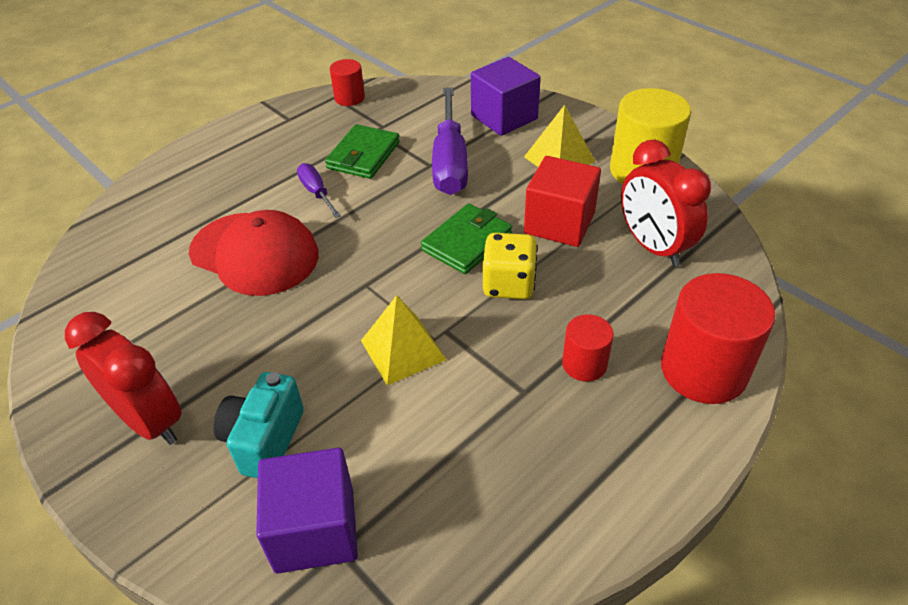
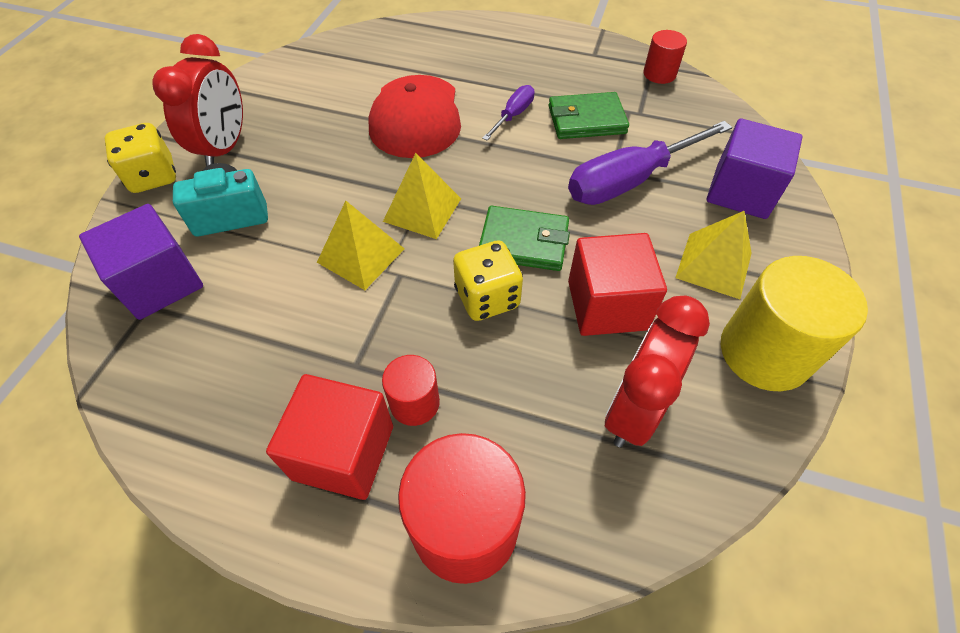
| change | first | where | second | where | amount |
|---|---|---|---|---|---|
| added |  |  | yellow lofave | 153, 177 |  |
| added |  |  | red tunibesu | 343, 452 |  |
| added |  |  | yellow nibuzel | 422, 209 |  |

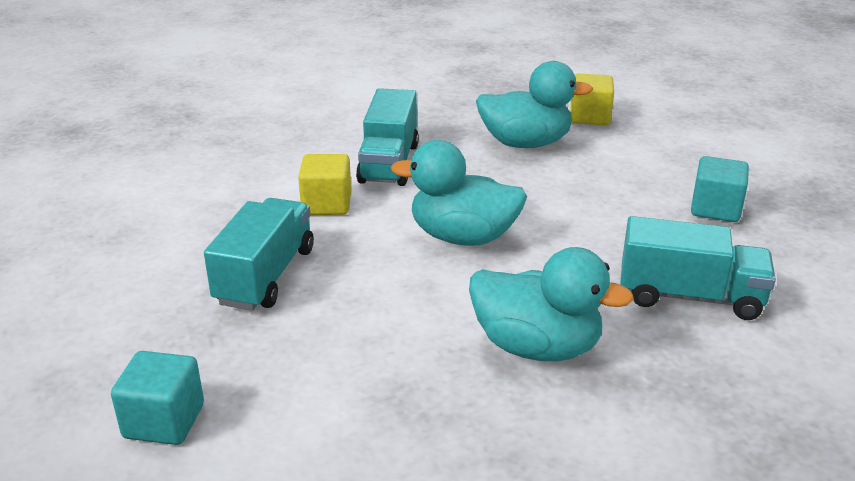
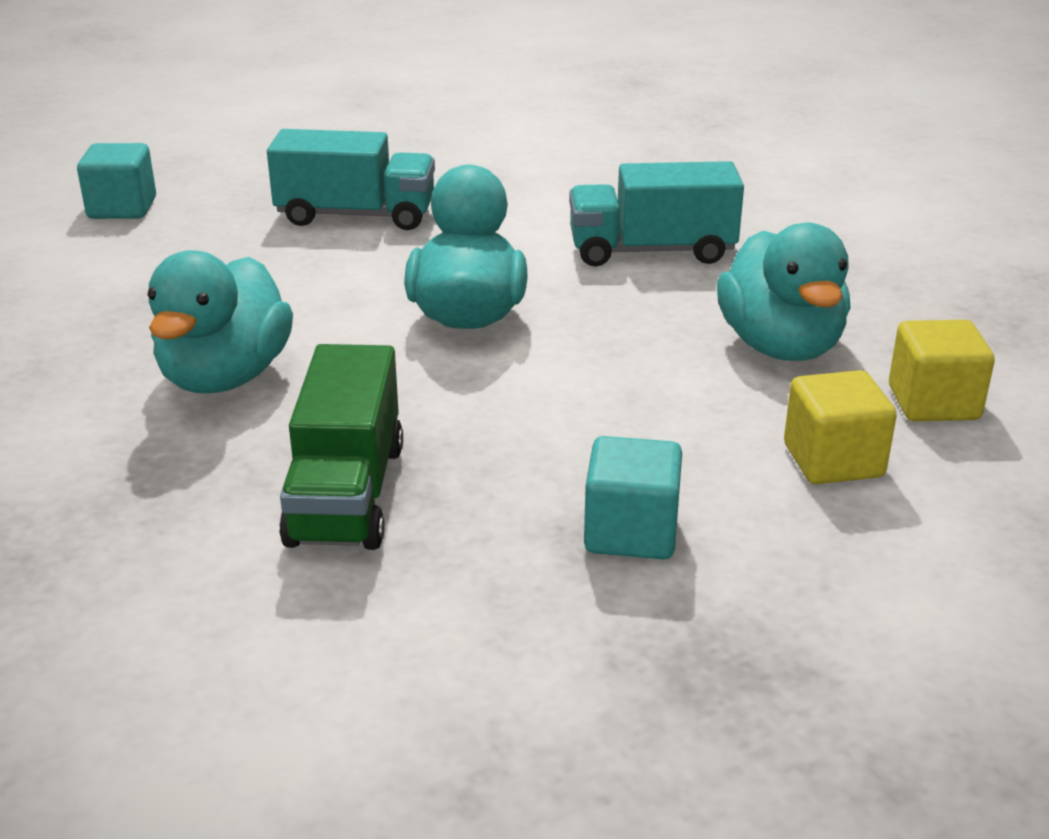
| change | first | where | second | where | amount |
|---|---|---|---|---|---|
| recoloured | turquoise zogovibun | 689, 296 | green zogovibun | 347, 494 |  |
| moved | yellow tunibesu | 327, 204 |  | 833, 461 |  |

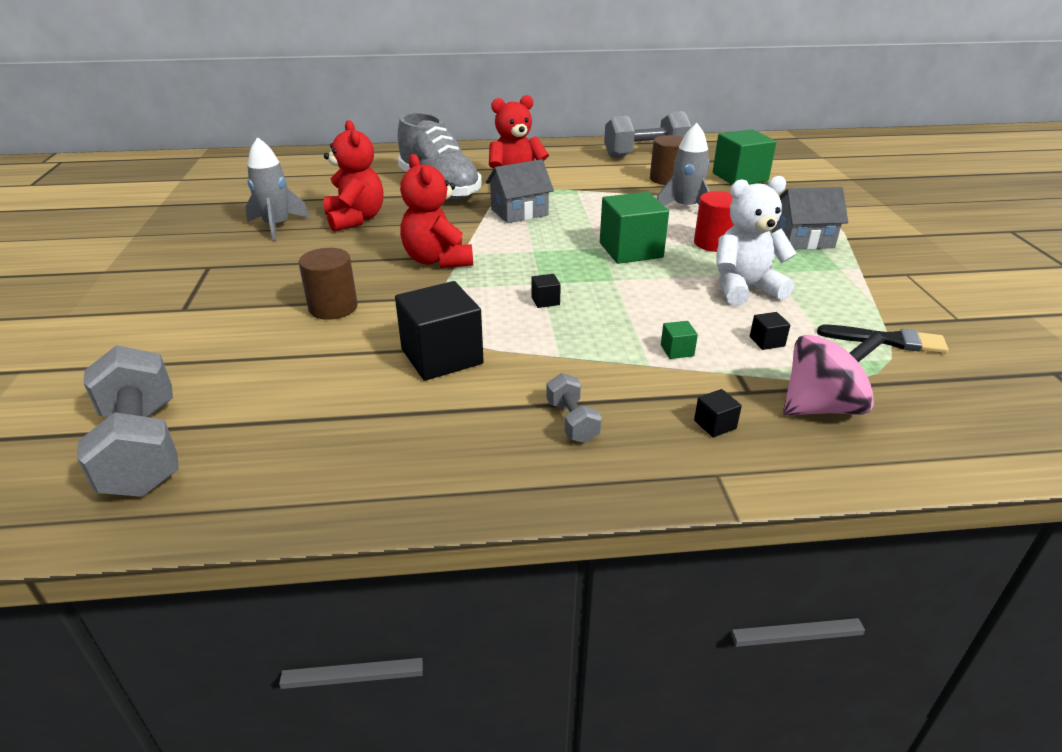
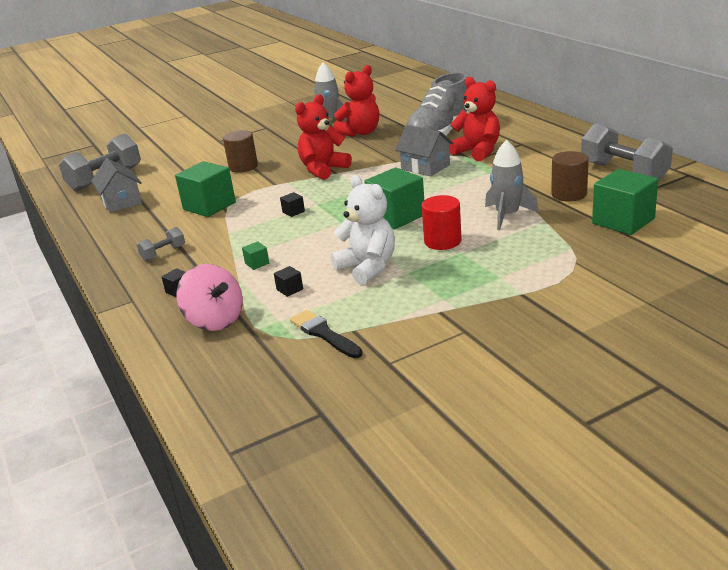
| change | first | where | second | where | amount |
|---|---|---|---|---|---|
| moved | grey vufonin | 802, 239 |  | 121, 202 |  |
| recoloured | black tunibesu | 442, 356 | green tunibesu | 209, 206 |  |
| turned | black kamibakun | 887, 340 |  | 324, 334 | 150 degrees clockwise |

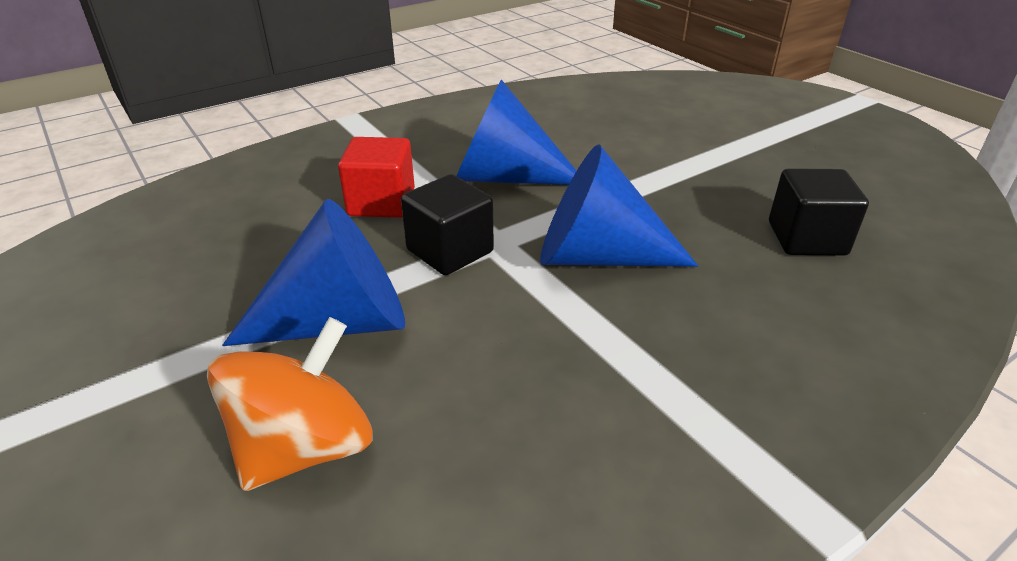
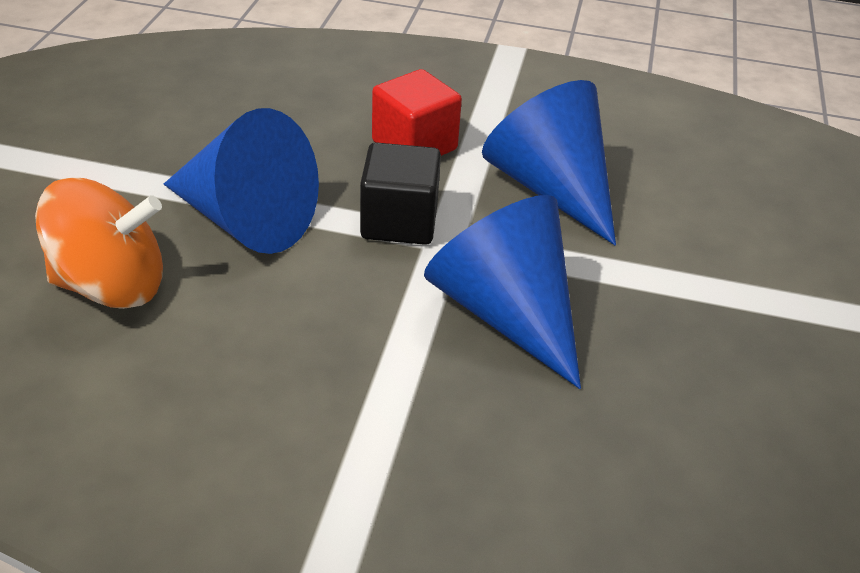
| change | first | where | second | where | amount |
|---|---|---|---|---|---|
| removed | black tunibesu | 806, 238 |  |  |  |

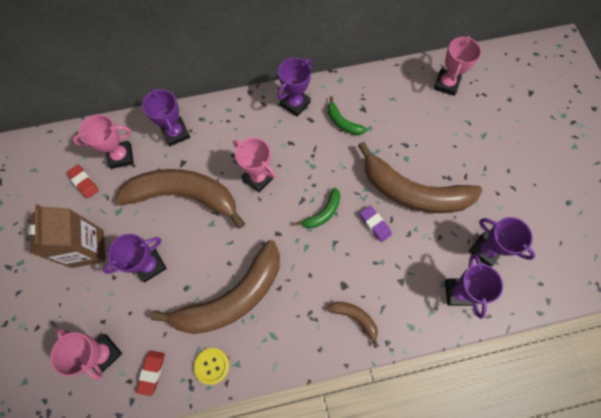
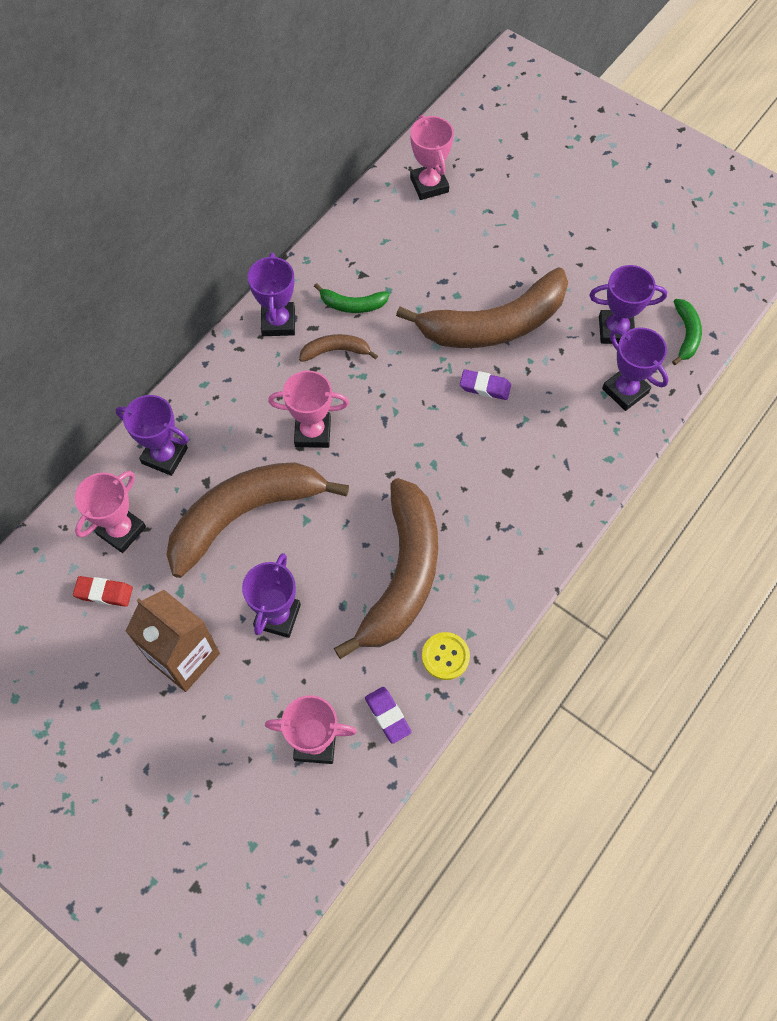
| change | first | where | second | where | amount |
|---|---|---|---|---|---|
| moved | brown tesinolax | 355, 318 |  | 336, 351 |  |
| recoloured | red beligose | 152, 372 | purple beligose | 388, 715 |  |
| moved | green tesinolax | 323, 213 |  | 686, 334 |  |

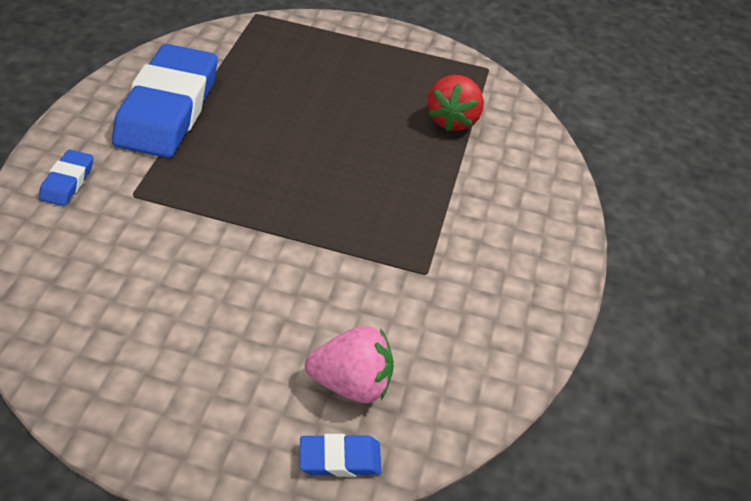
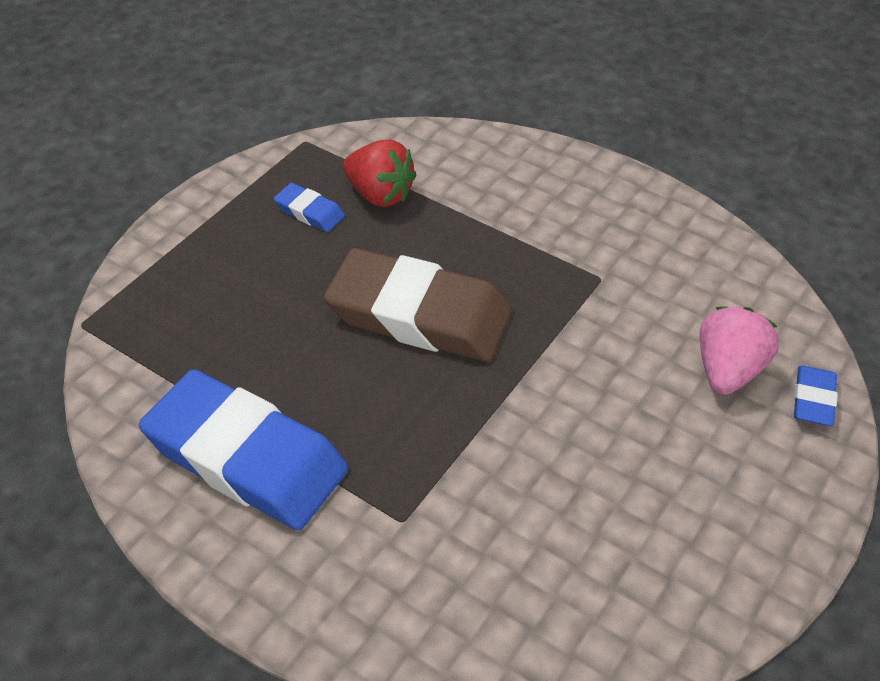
| change | first | where | second | where | amount |
|---|---|---|---|---|---|
| moved | blue beligose | 67, 181 |  | 309, 212 |  |
| added |  |  | brown beligose | 419, 315 |  |

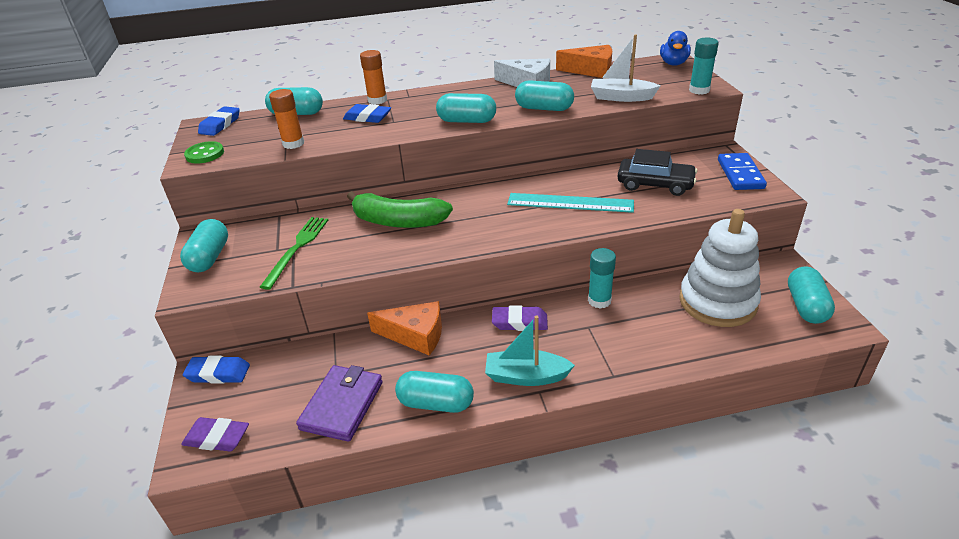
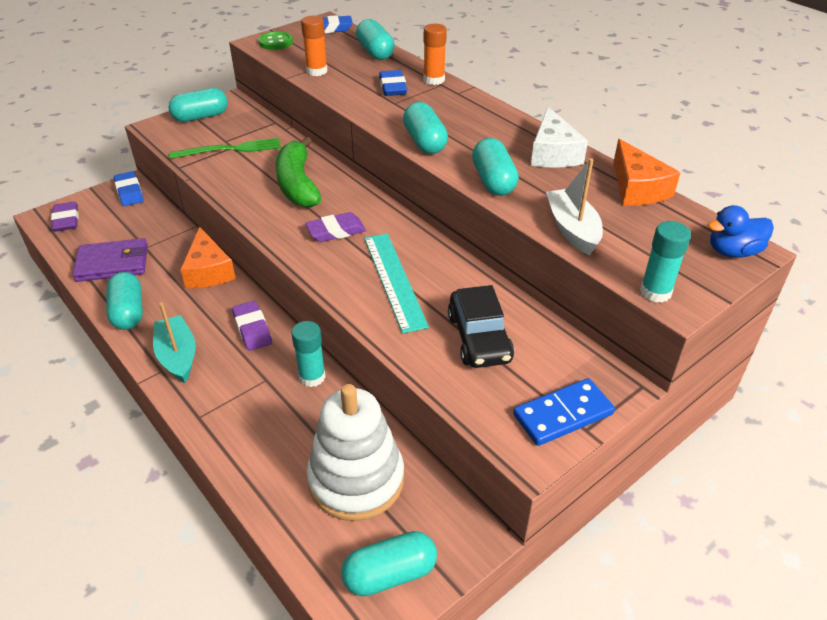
| change | first | where | second | where | amount |
|---|---|---|---|---|---|
| added |  |  | purple beligose | 336, 231 |  |

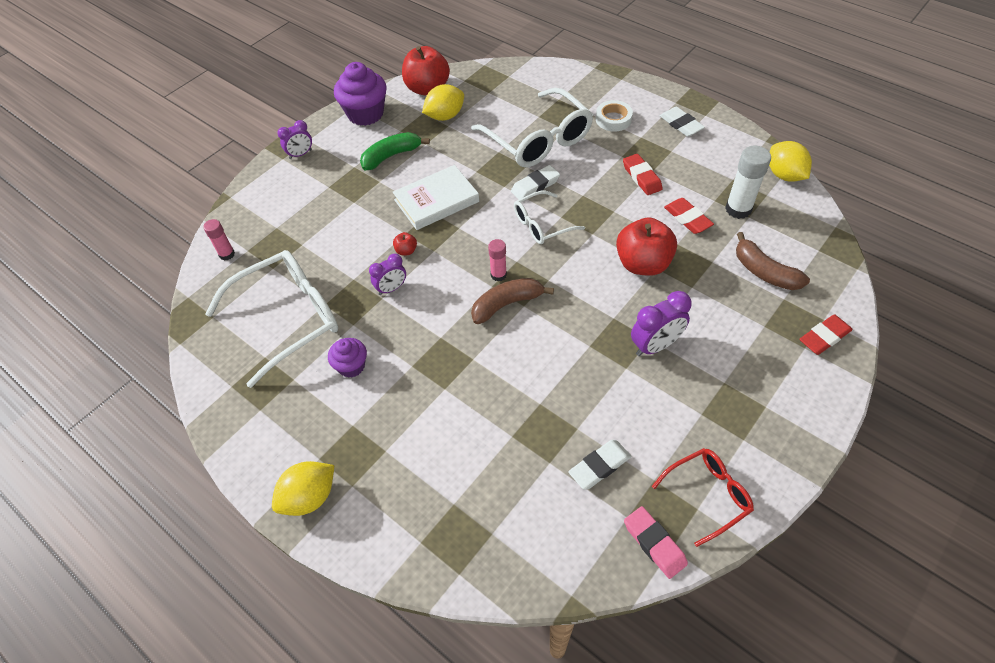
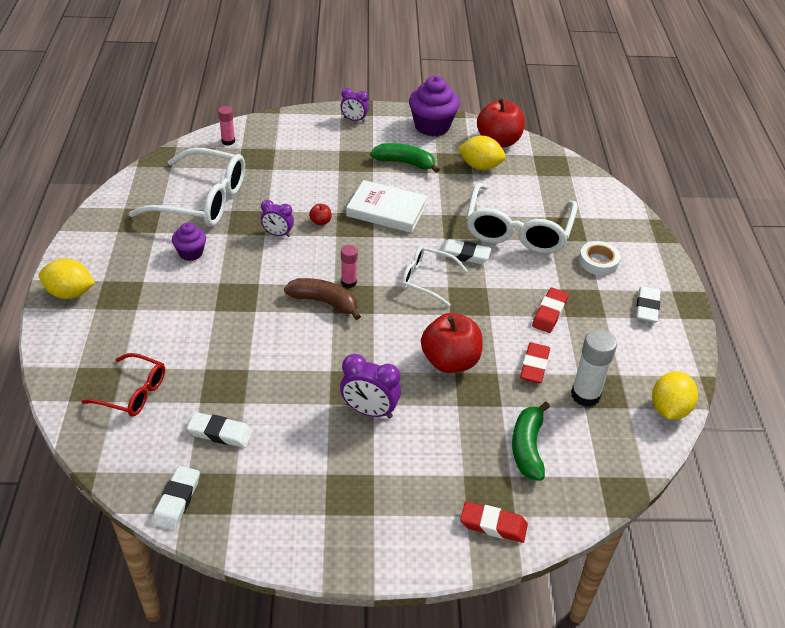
| change | first | where | second | where | amount |
|---|---|---|---|---|---|
| moved | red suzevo | 708, 495 |  | 133, 392 |  |
| recoloured | pink beligose | 654, 543 | white beligose | 177, 500 |  |
| recoloured | brown tesinolax | 764, 272 | green tesinolax | 527, 447 |  |

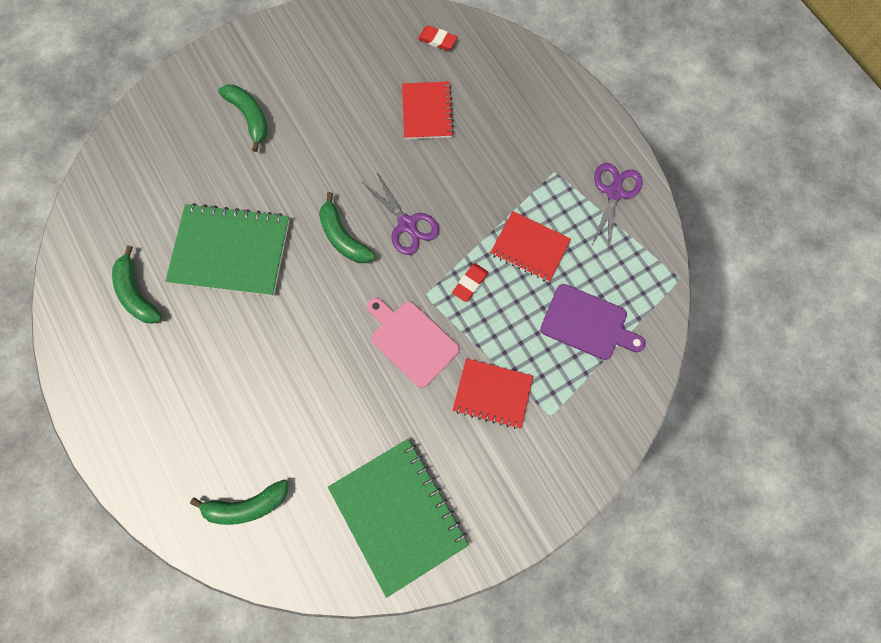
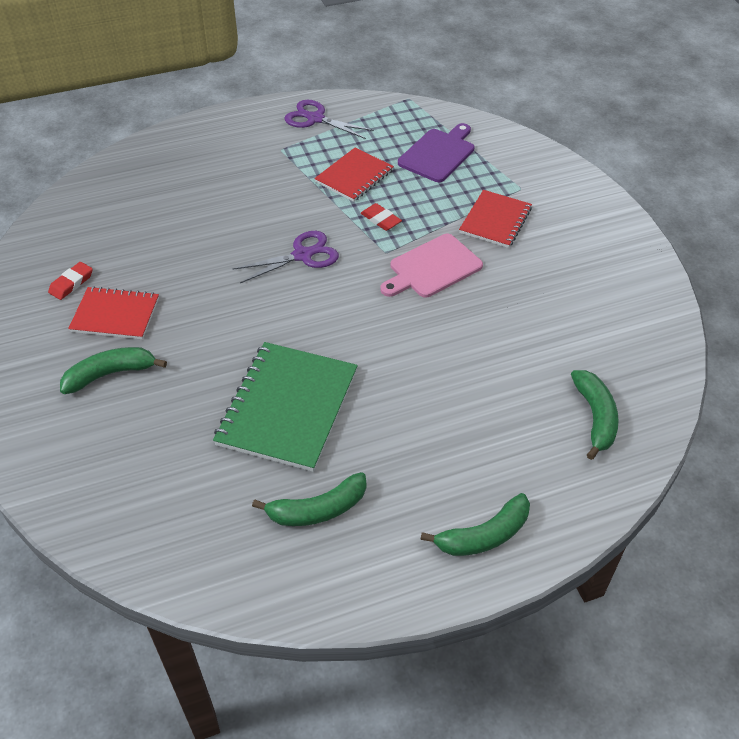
| change | first | where | second | where | amount |
|---|---|---|---|---|---|
| moved | red beligose | 437, 40 |  | 71, 283 |  |
| moved | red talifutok | 427, 112 |  | 115, 315 |  |
| moved | green tesinolax | 343, 237 |  | 483, 535 |  |
| removed | green talifutok | 398, 515 |  |  |  |

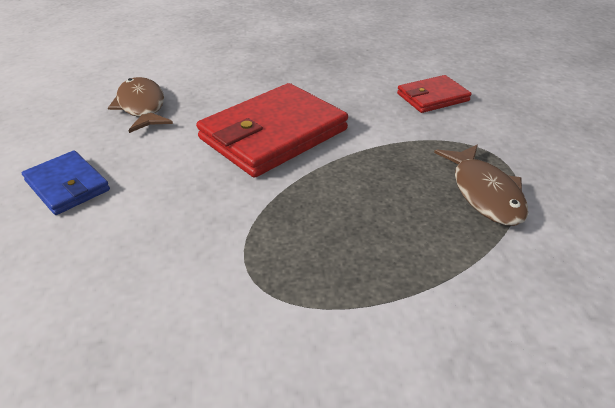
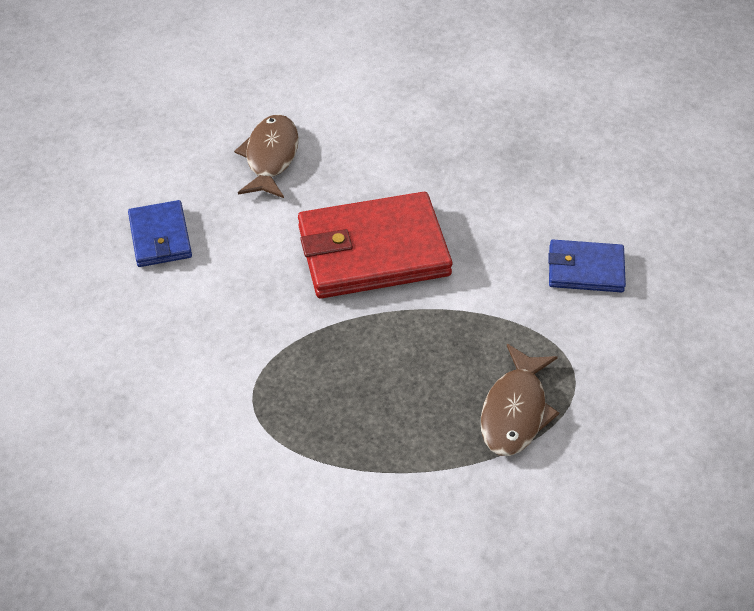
| change | first | where | second | where | amount |
|---|---|---|---|---|---|
| recoloured | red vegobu | 432, 97 | blue vegobu | 585, 269 |  |

